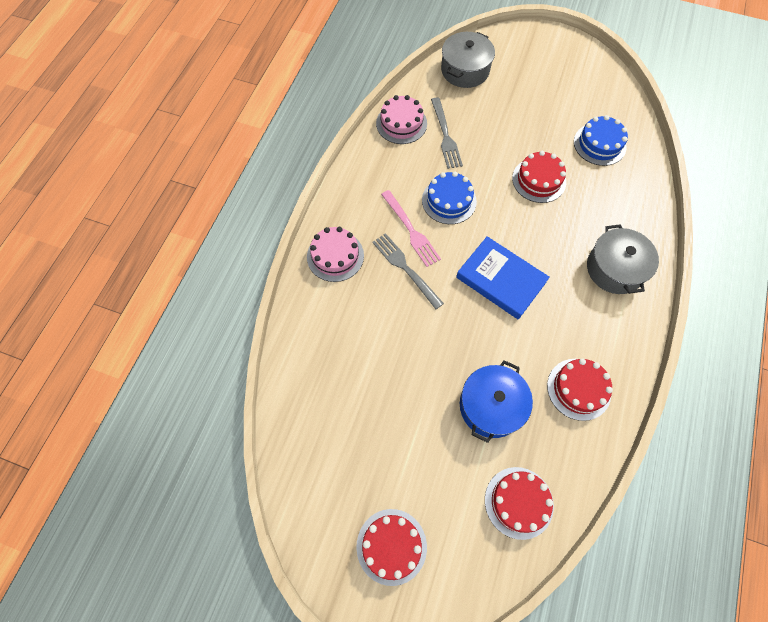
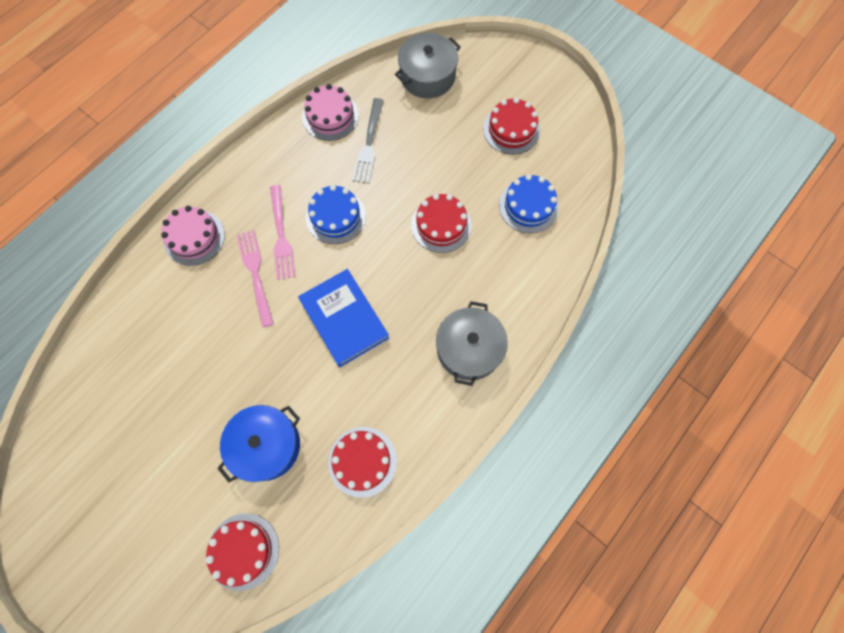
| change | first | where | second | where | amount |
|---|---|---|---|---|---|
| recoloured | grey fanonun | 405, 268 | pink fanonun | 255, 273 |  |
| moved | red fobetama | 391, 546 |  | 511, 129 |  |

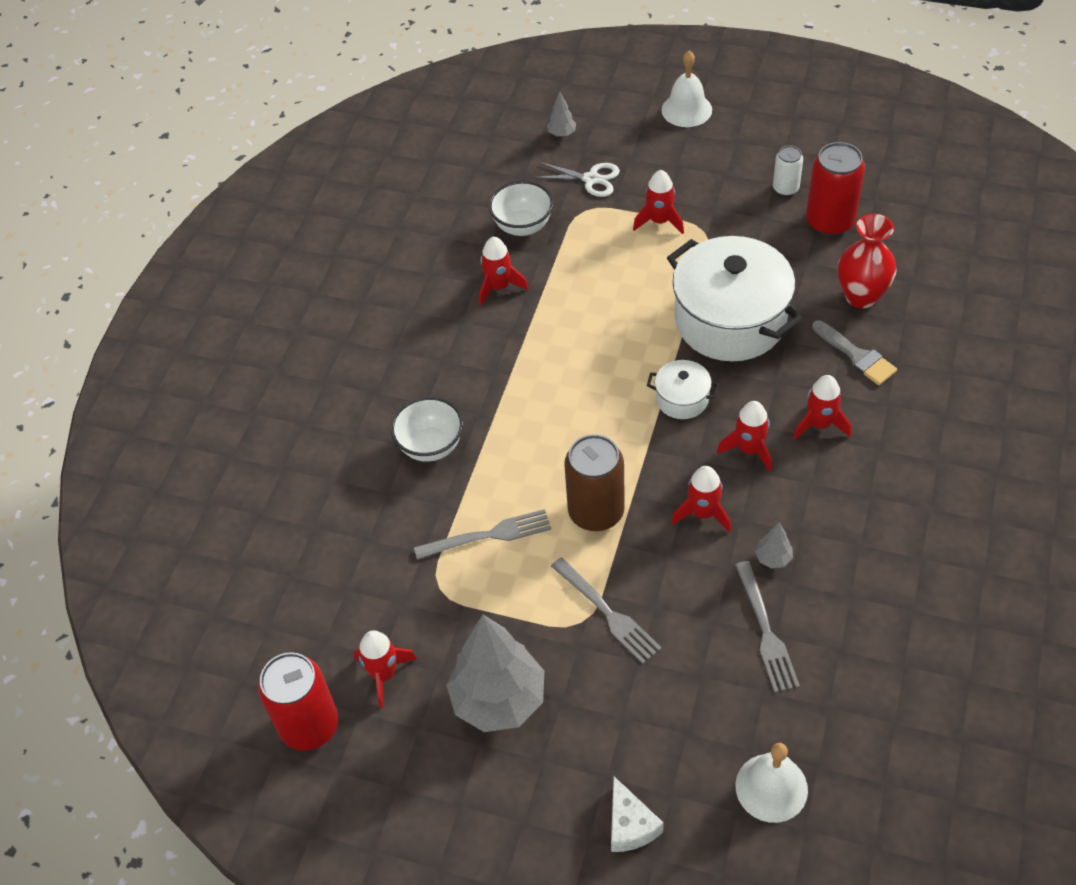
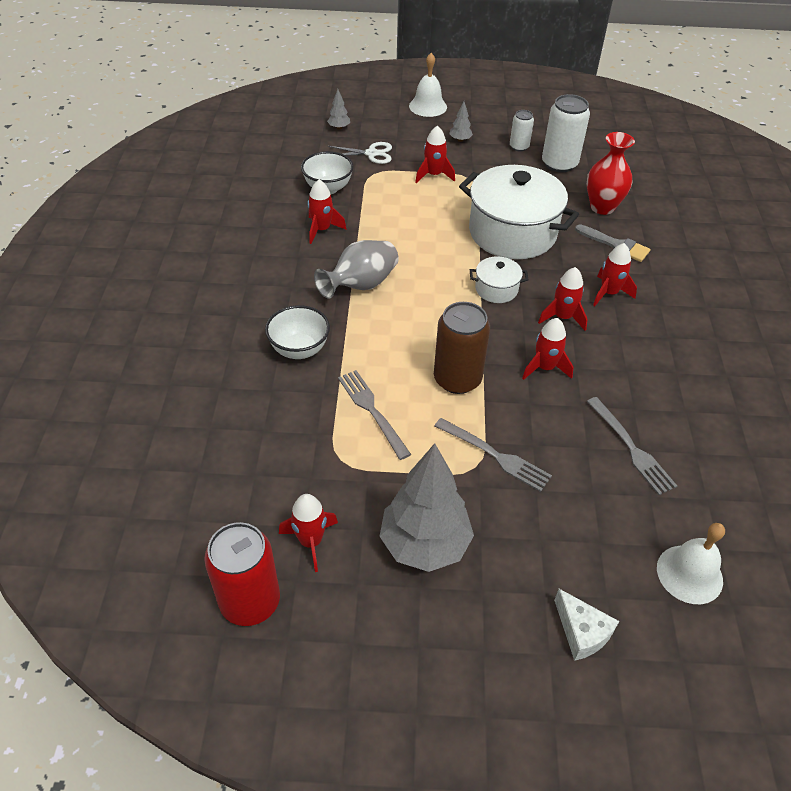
| change | first | where | second | where | amount |
|---|---|---|---|---|---|
| added |  |  | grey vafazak | 361, 285 |  |
| turned | grey fanonun | 489, 535 |  | 371, 410 | 90 degrees counterclockwise |
| moved | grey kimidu | 773, 558 |  | 460, 140 |  |
| recoloured | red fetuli | 830, 221 | white fetuli | 559, 164 |  |

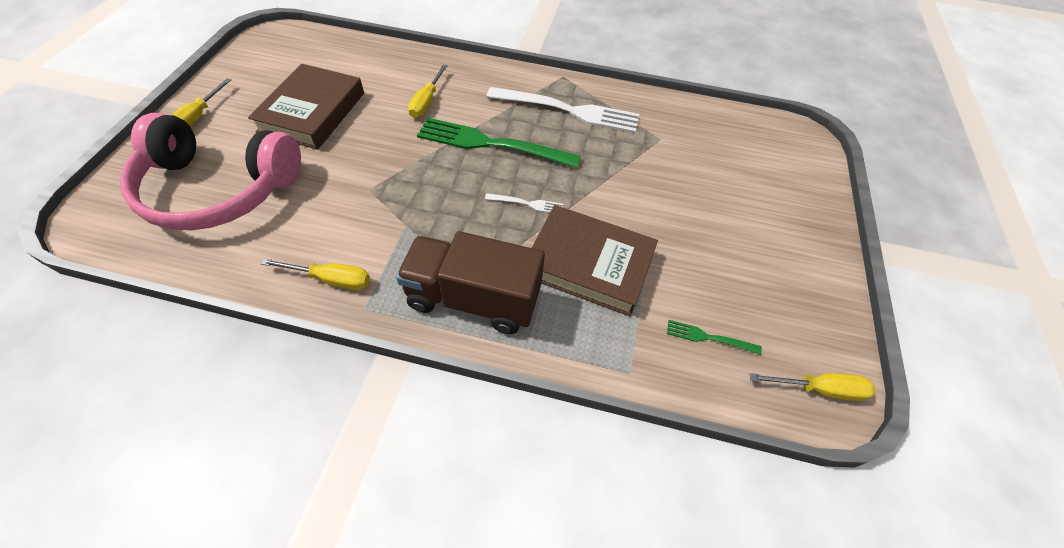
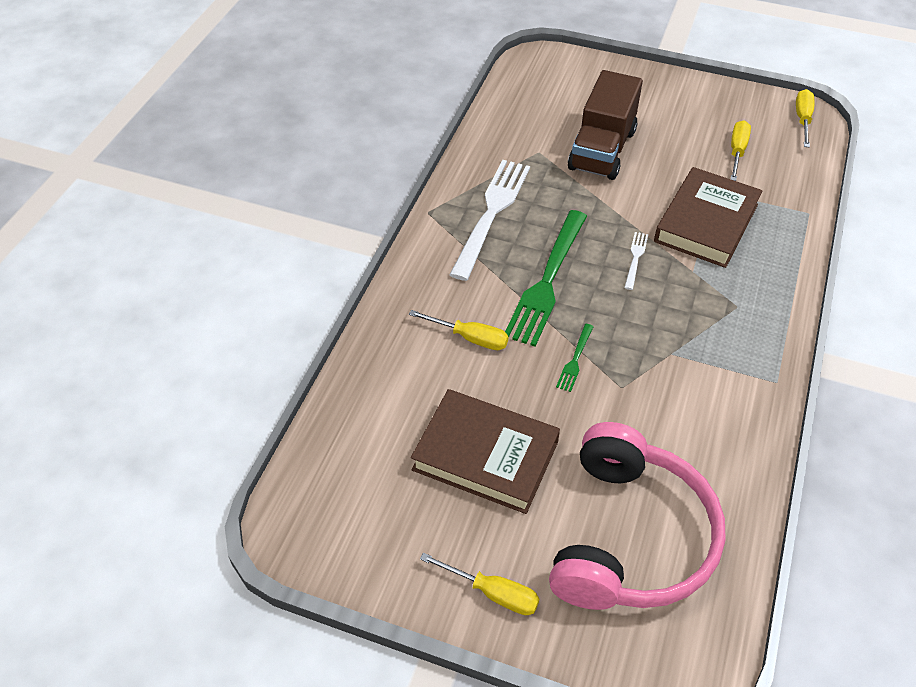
| change | first | where | second | where | amount |
|---|---|---|---|---|---|
| moved | green fanonun | 708, 337 |  | 575, 360 |  |
| moved | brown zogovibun | 473, 299 |  | 602, 150 |  |
| moved | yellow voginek | 331, 279 |  | 737, 151 |  |

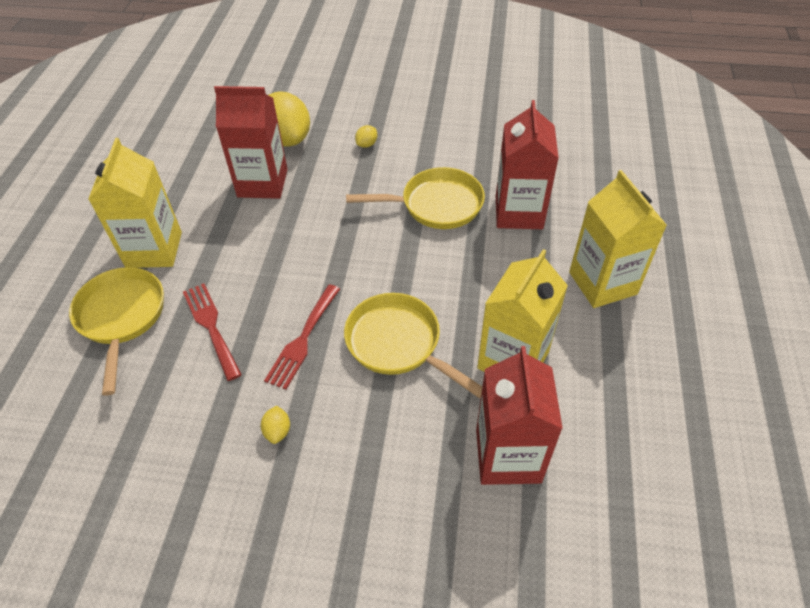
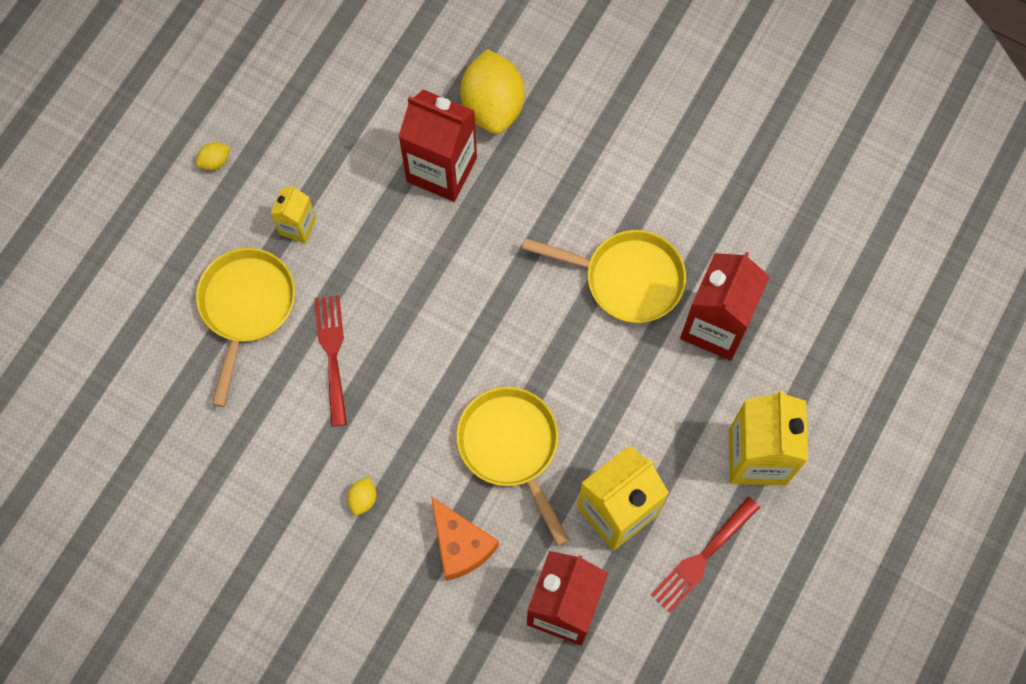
| change | first | where | second | where | amount |
|---|---|---|---|---|---|
| moved | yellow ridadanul | 367, 144 |  | 215, 161 |  |
| resized | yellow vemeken | 154, 249 |  | 297, 226 | x0.53 |
| added |  |  | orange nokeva | 460, 545 |  |
| moved | red fanonun | 303, 339 |  | 702, 558 |  |

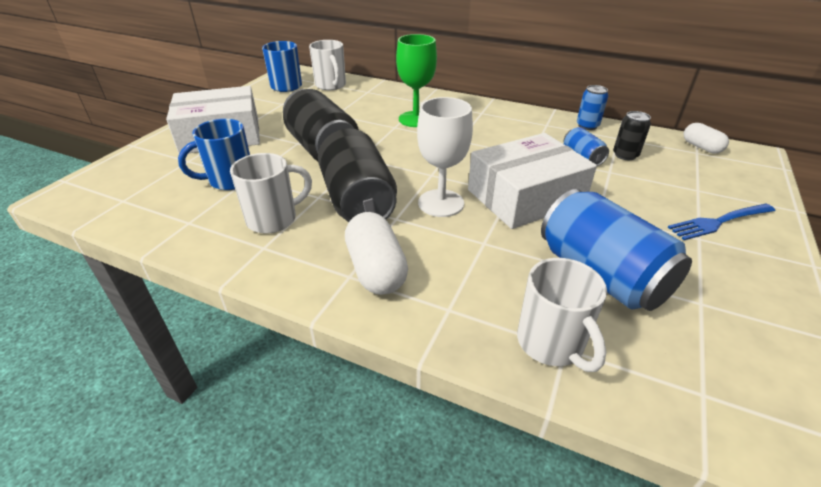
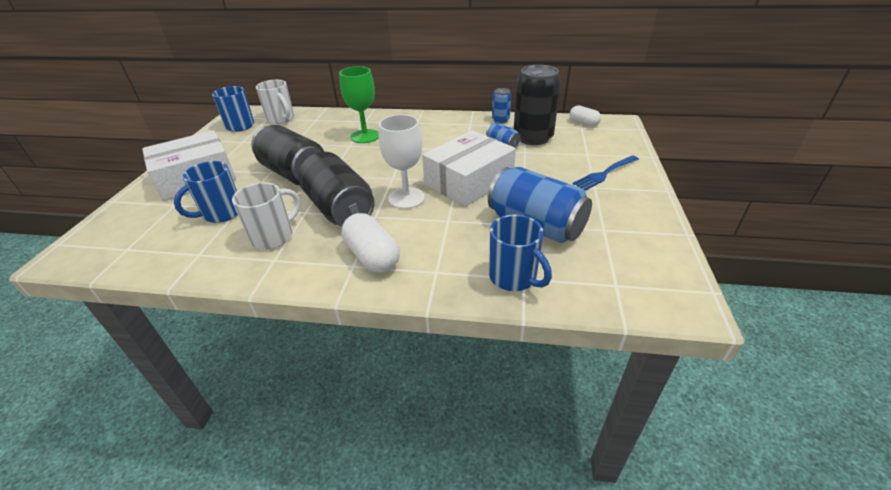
| change | first | where | second | where | amount |
|---|---|---|---|---|---|
| recoloured | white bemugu | 551, 344 | blue bemugu | 514, 277 |  |
| resized | black fetuli | 625, 155 |  | 533, 138 | x2.06 |

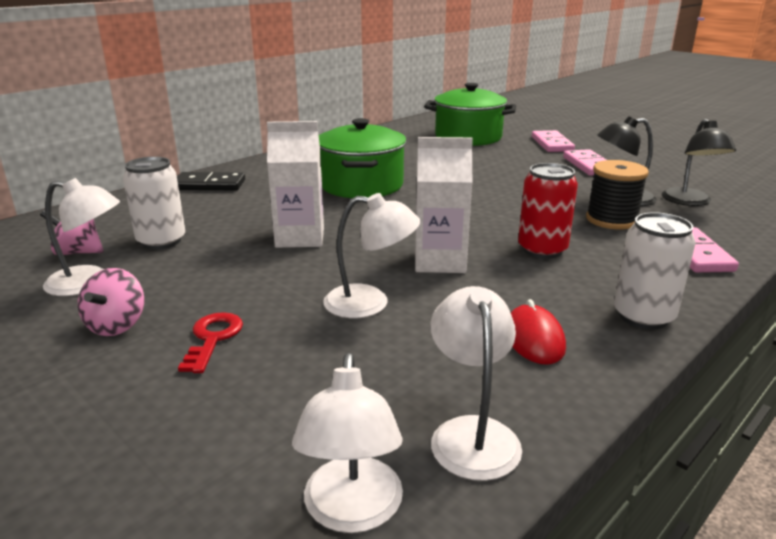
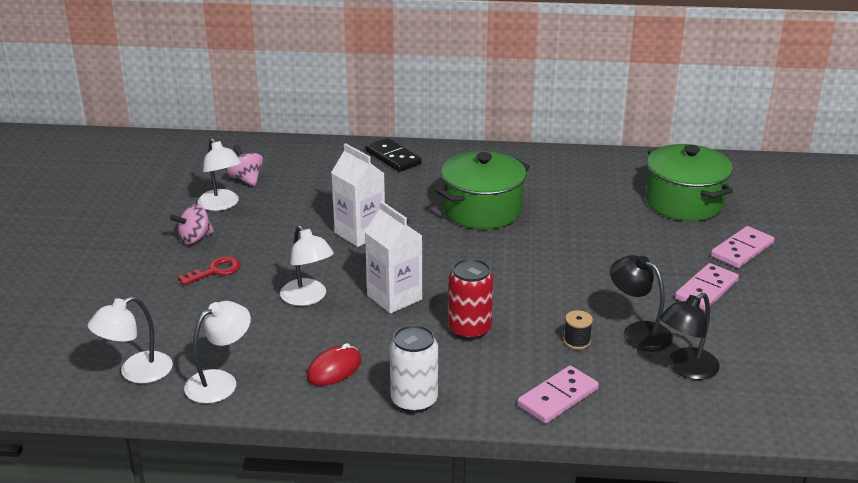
| change | first | where | second | where | amount |
|---|---|---|---|---|---|
| resized | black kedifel | 611, 220 |  | 577, 341 | x0.54 |
| removed | white fetuli | 161, 241 |  |  |  |

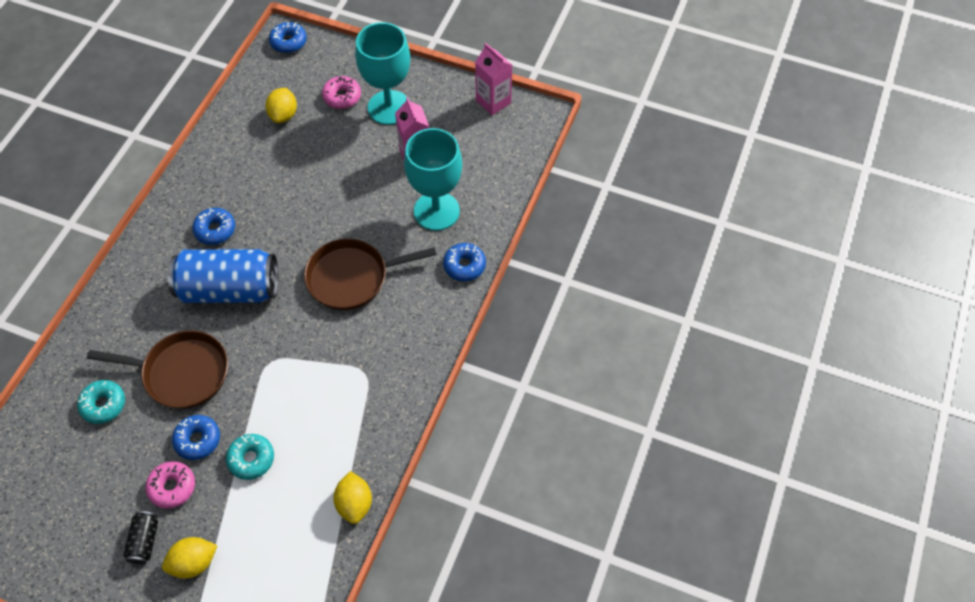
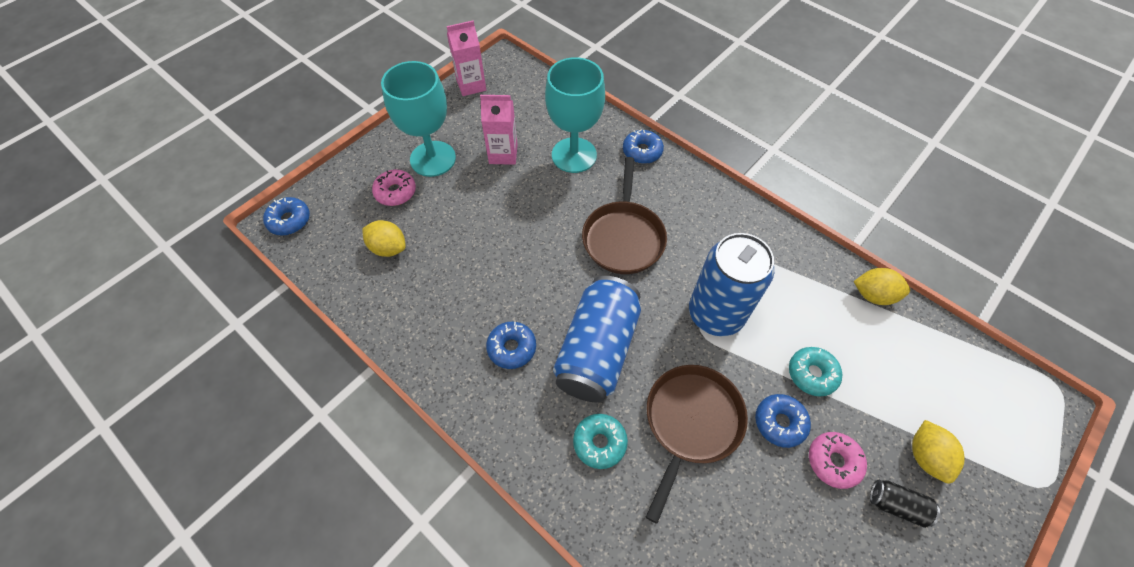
| change | first | where | second | where | amount |
|---|---|---|---|---|---|
| moved | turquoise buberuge | 103, 405 |  | 599, 443 |  |
| added |  |  | blue fetuli | 715, 314 |  |

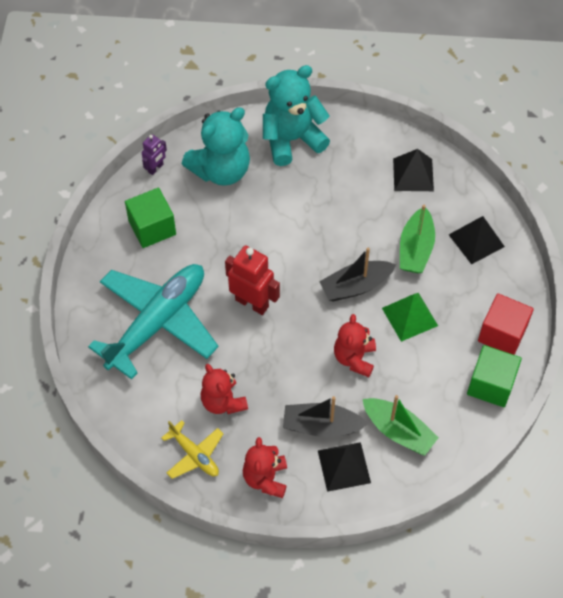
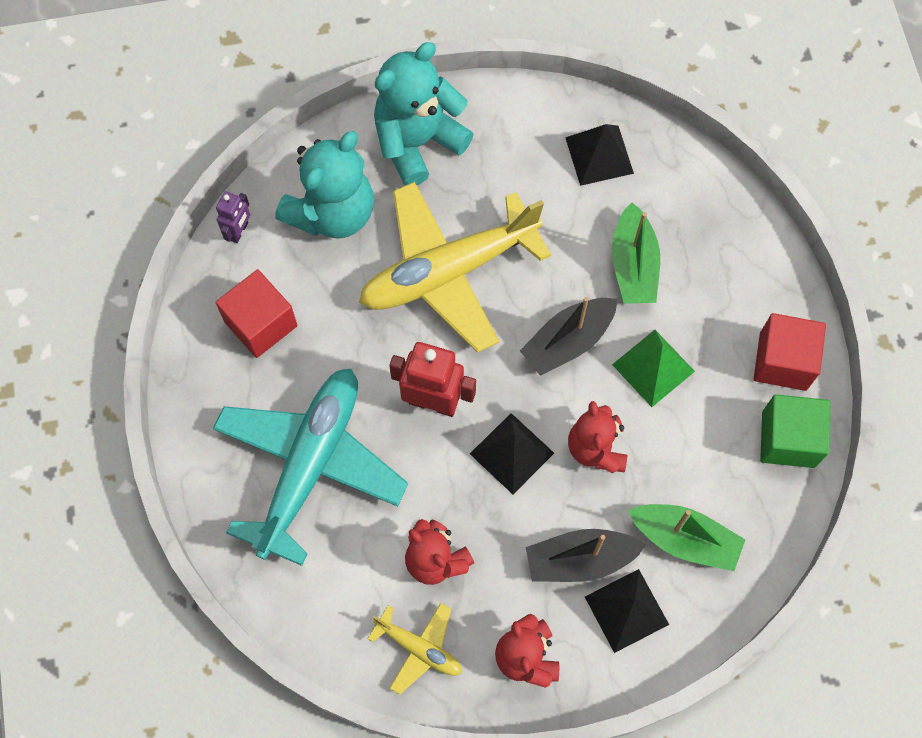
| change | first | where | second | where | amount |
|---|---|---|---|---|---|
| recoloured | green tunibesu | 152, 228 | red tunibesu | 261, 323 |  |
| added |  |  | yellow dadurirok | 448, 272 |  |
| moved | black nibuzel | 476, 240 |  | 512, 453 |  |

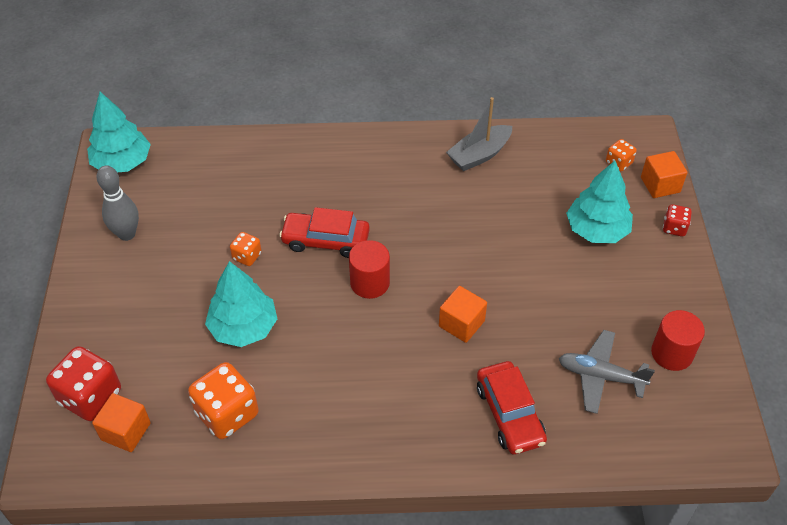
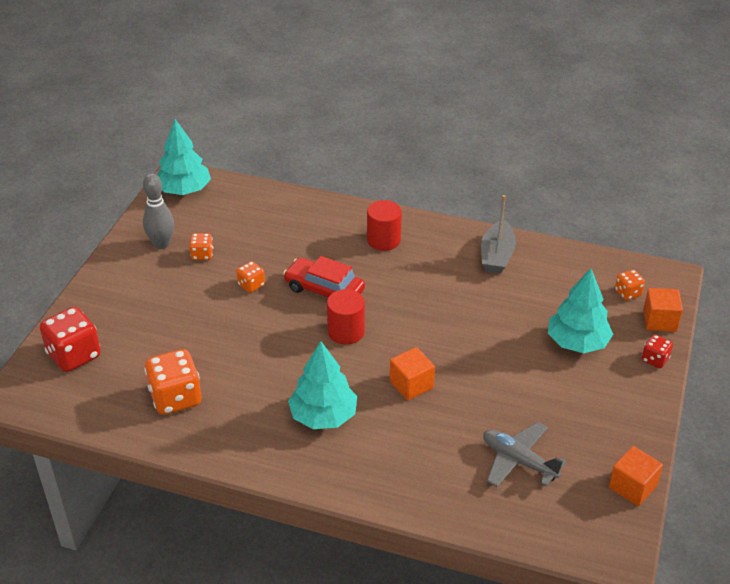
| change | first | where | second | where | amount |
|---|---|---|---|---|---|
| added |  |  | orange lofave | 202, 255 |  |
| moved | turquoise kimidu | 243, 327 |  | 323, 416 |  |
| moved | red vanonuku | 672, 353 |  | 383, 240 |  |
| turned | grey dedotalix | 479, 155 |  | 497, 256 | 60 degrees counterclockwise |
| moved | orange tunibesu | 126, 431 |  | 632, 487 |  |
| removed | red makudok | 509, 414 |  |  |  |

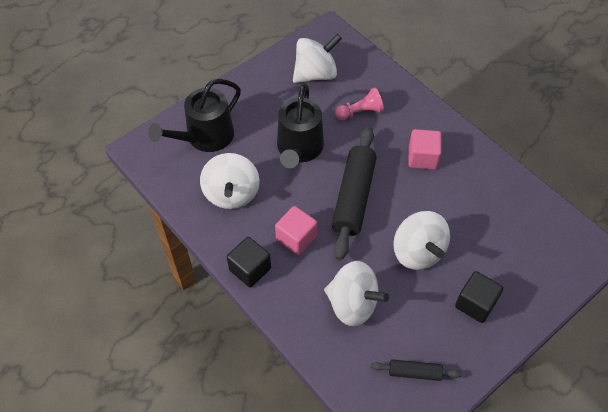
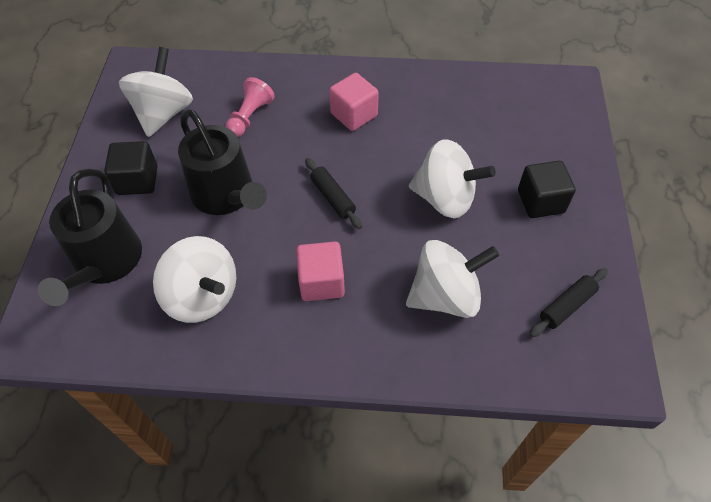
| change | first | where | second | where | amount |
|---|---|---|---|---|---|
| moved | black tunibesu | 250, 269 |  | 137, 180 |  |
| resized | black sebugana | 354, 197 |  | 333, 197 | x0.49 |

